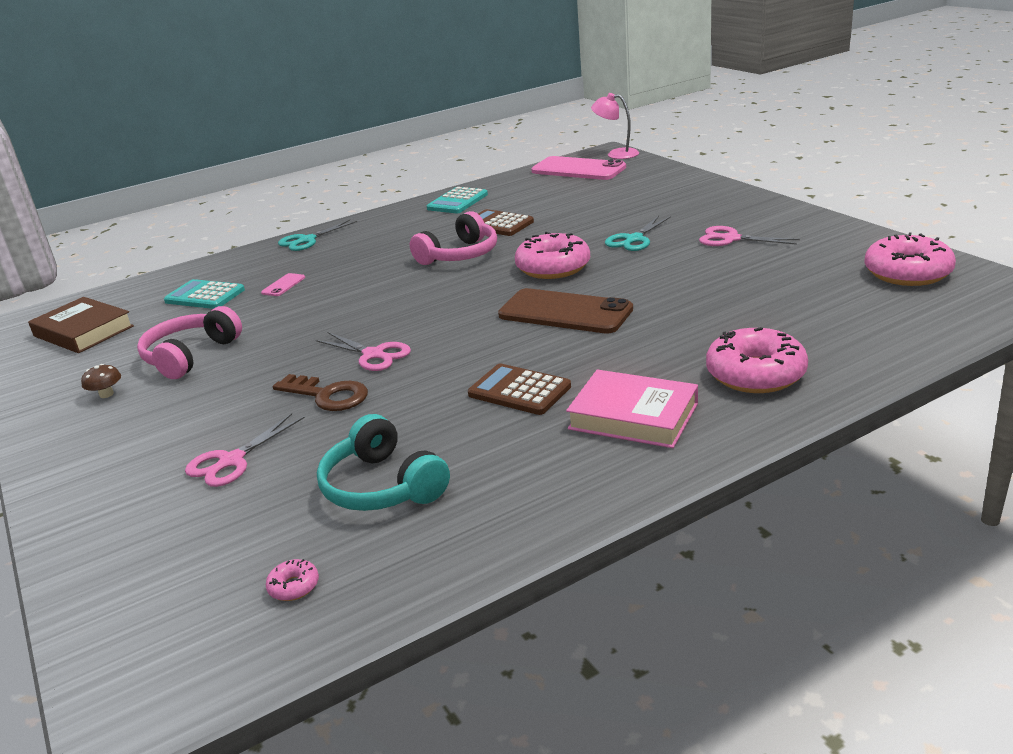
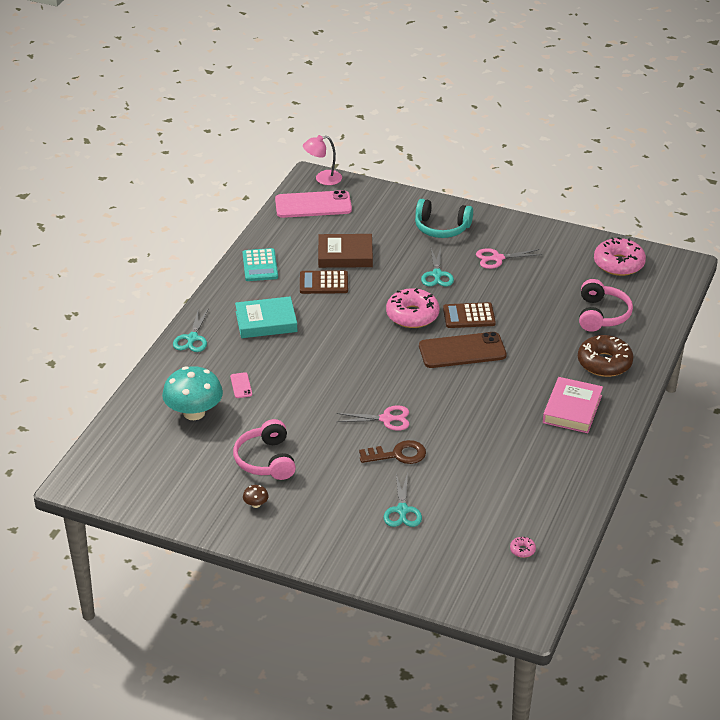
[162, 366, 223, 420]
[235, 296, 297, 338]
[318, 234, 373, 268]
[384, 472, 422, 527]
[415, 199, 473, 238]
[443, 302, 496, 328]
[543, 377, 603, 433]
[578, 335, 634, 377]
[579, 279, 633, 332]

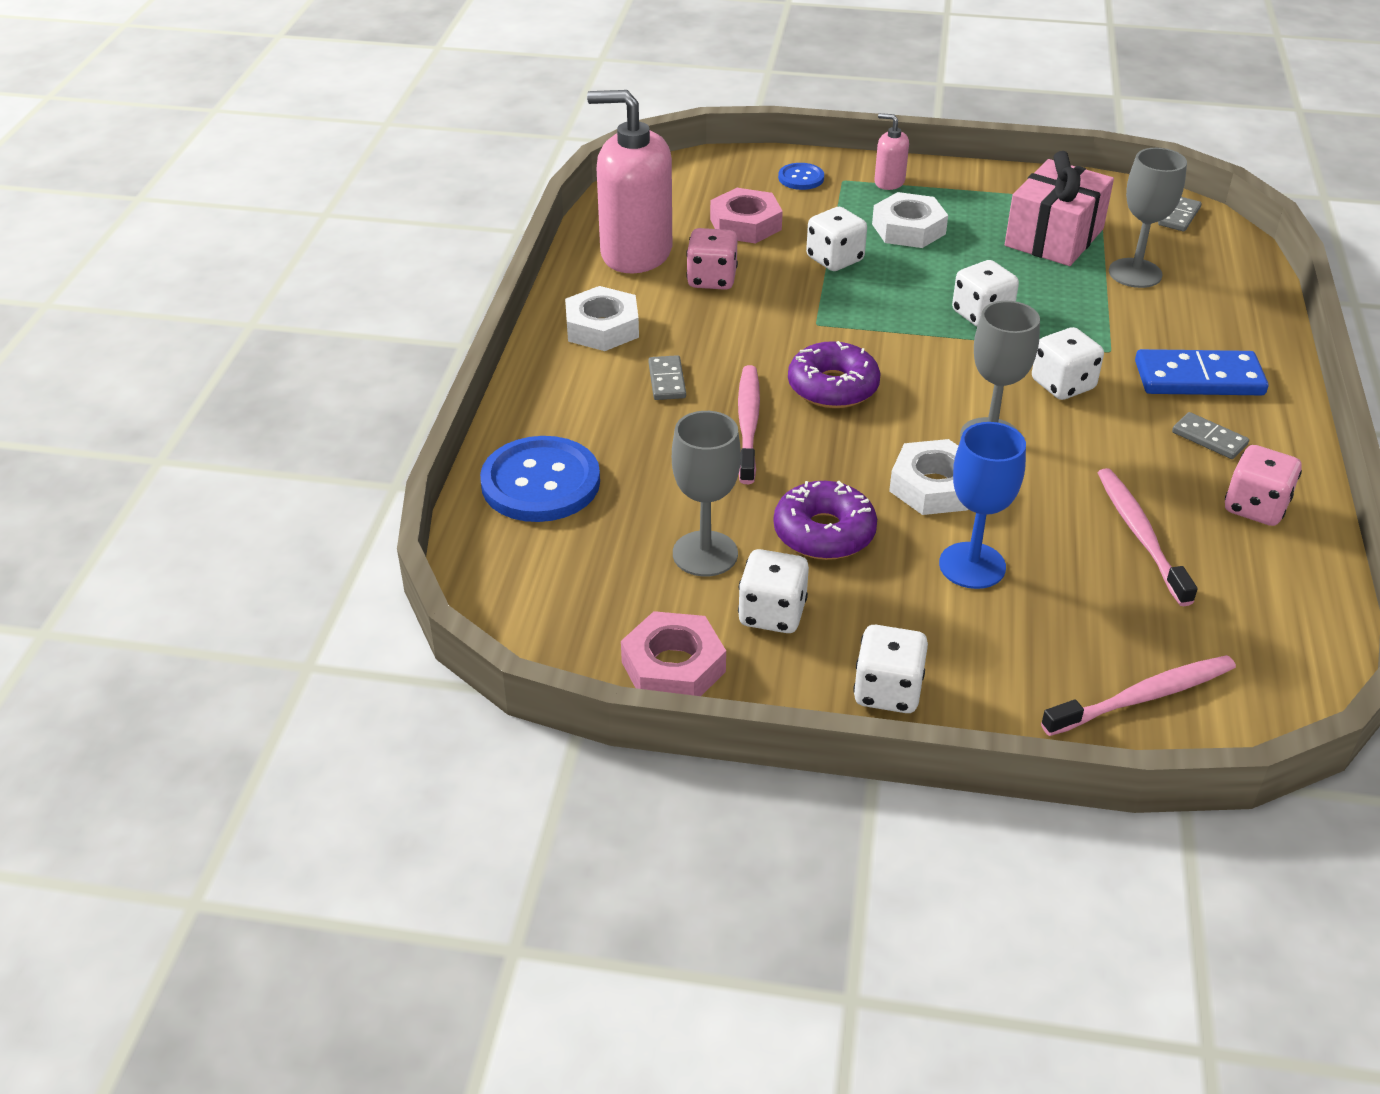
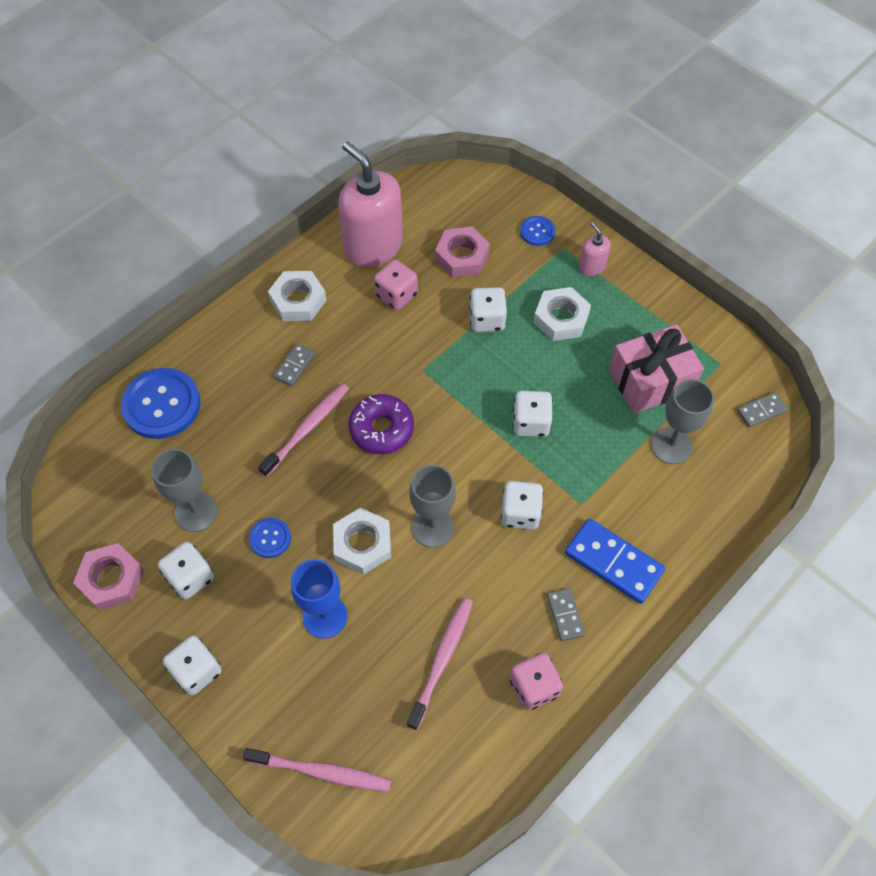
[249, 518, 291, 558]

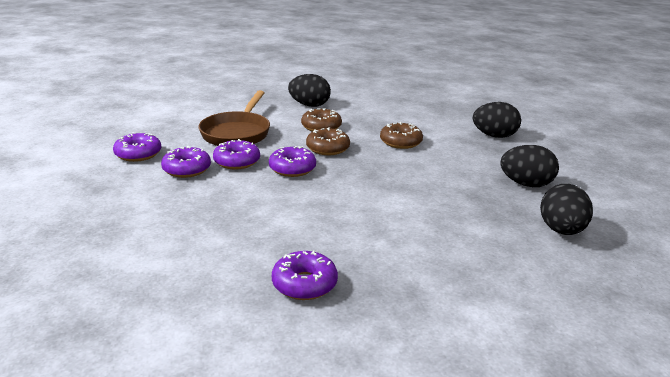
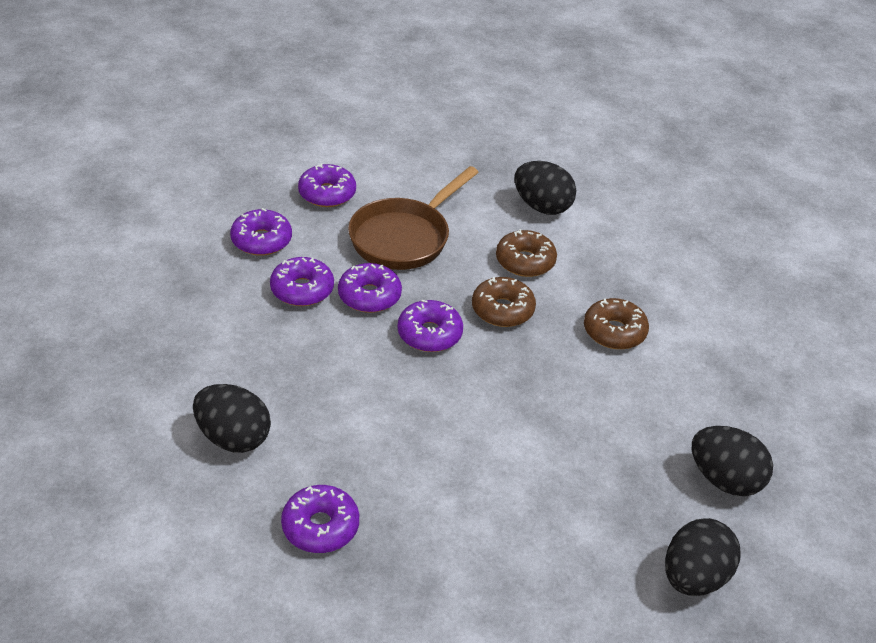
[193, 384, 271, 453]
[298, 163, 356, 207]

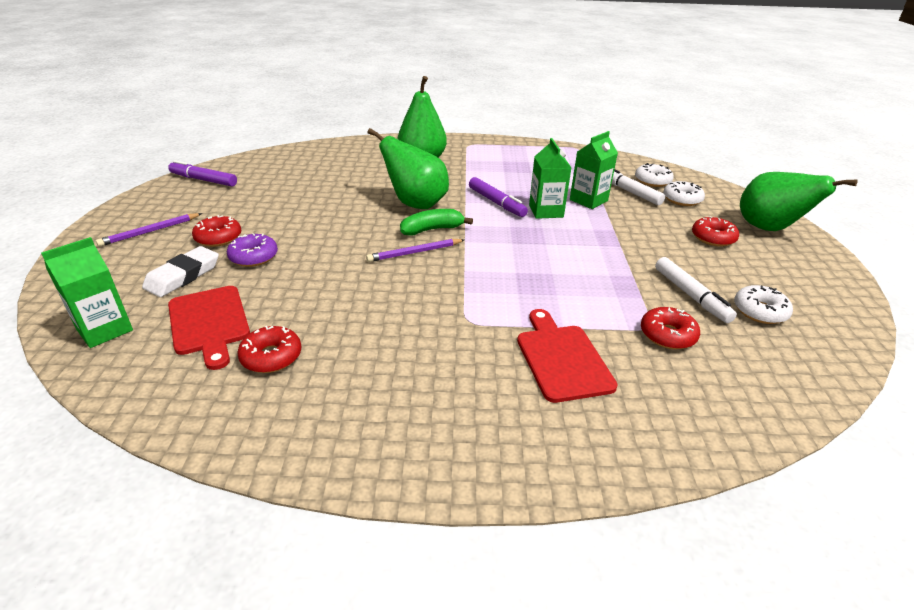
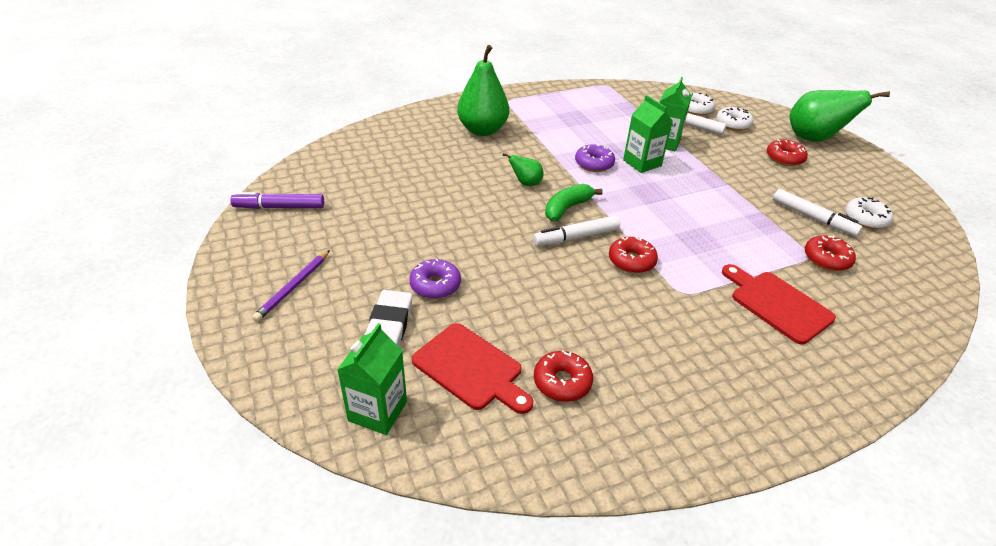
[502, 153, 543, 186]
[533, 216, 620, 246]
[575, 144, 615, 172]
[609, 236, 658, 273]

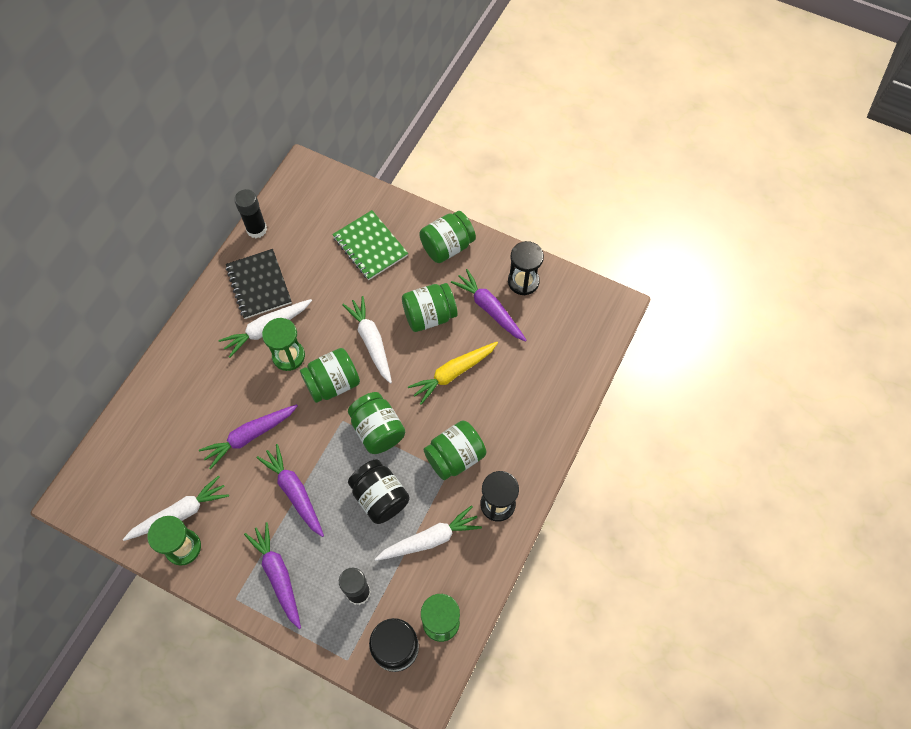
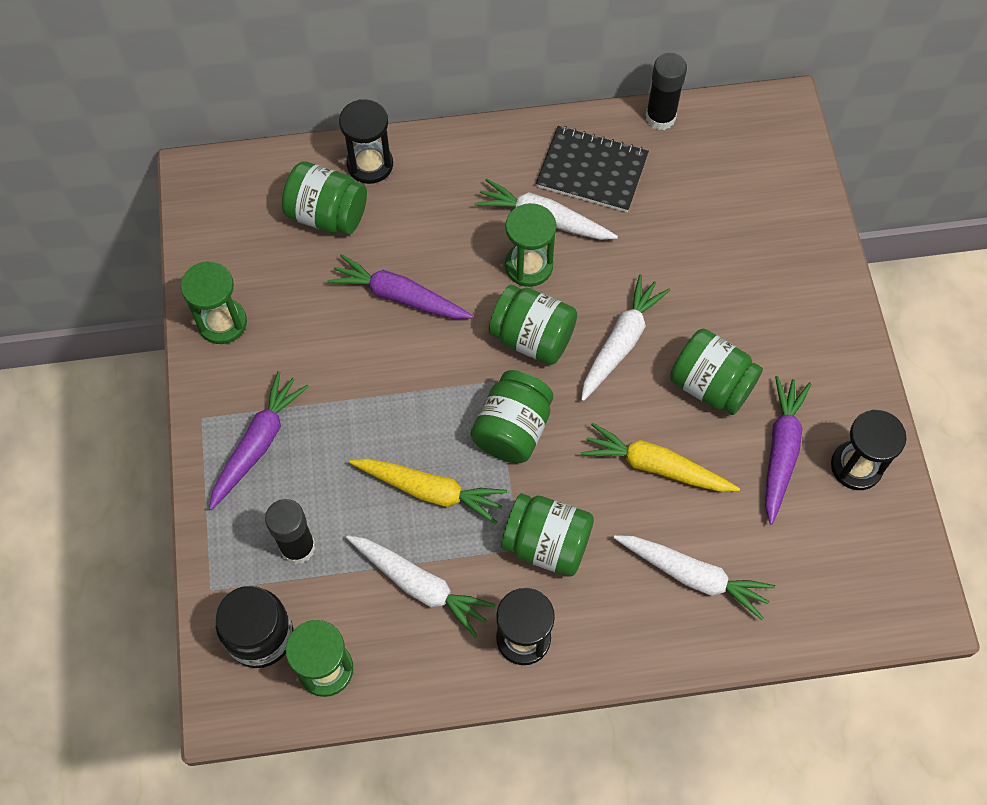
[282, 162, 367, 235]
[339, 99, 393, 184]
[349, 458, 507, 524]
[536, 126, 649, 212]
[614, 535, 775, 620]
[256, 444, 324, 537] (first image)
[332, 210, 408, 280] (first image)

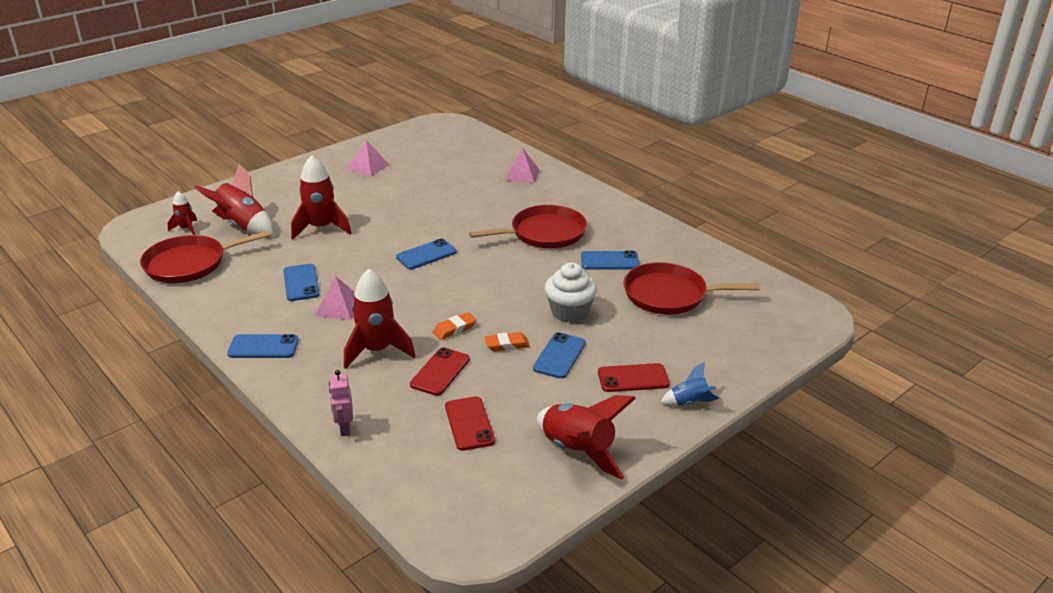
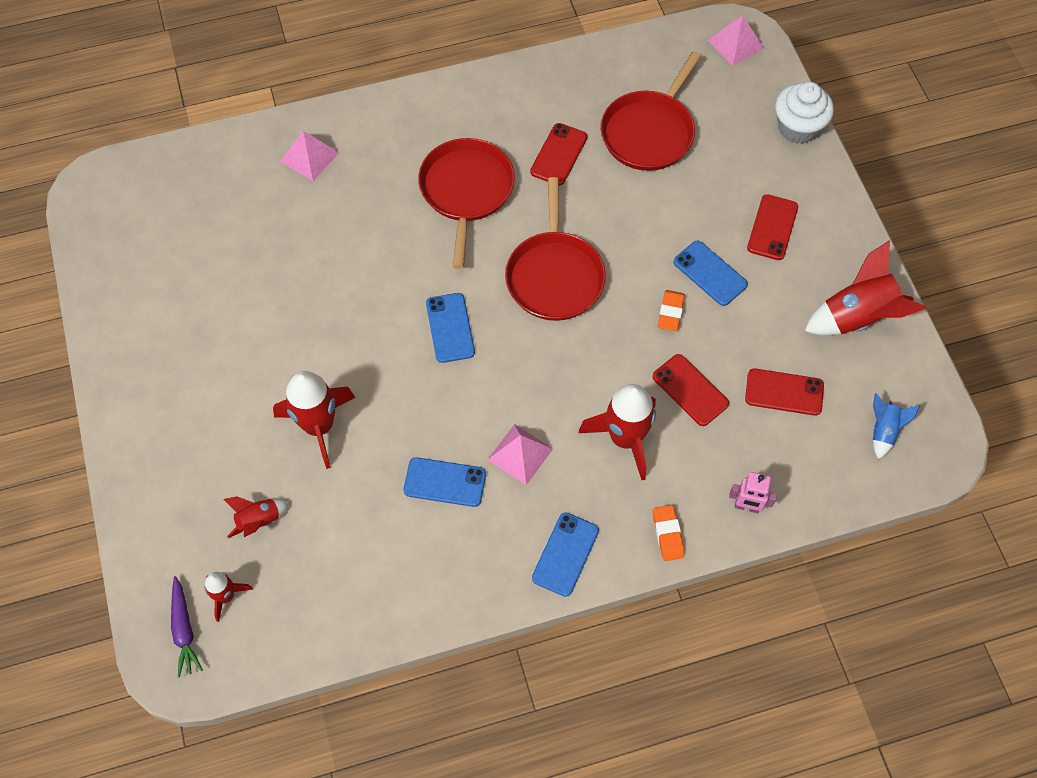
[171, 576, 203, 677]
[223, 496, 289, 538]
[505, 177, 606, 321]
[530, 123, 587, 185]
[653, 505, 684, 561]
[708, 15, 764, 66]
[775, 82, 834, 144]
[873, 393, 920, 459]

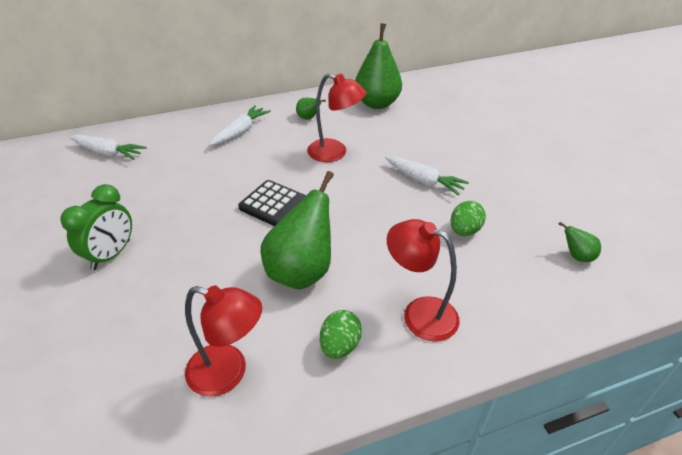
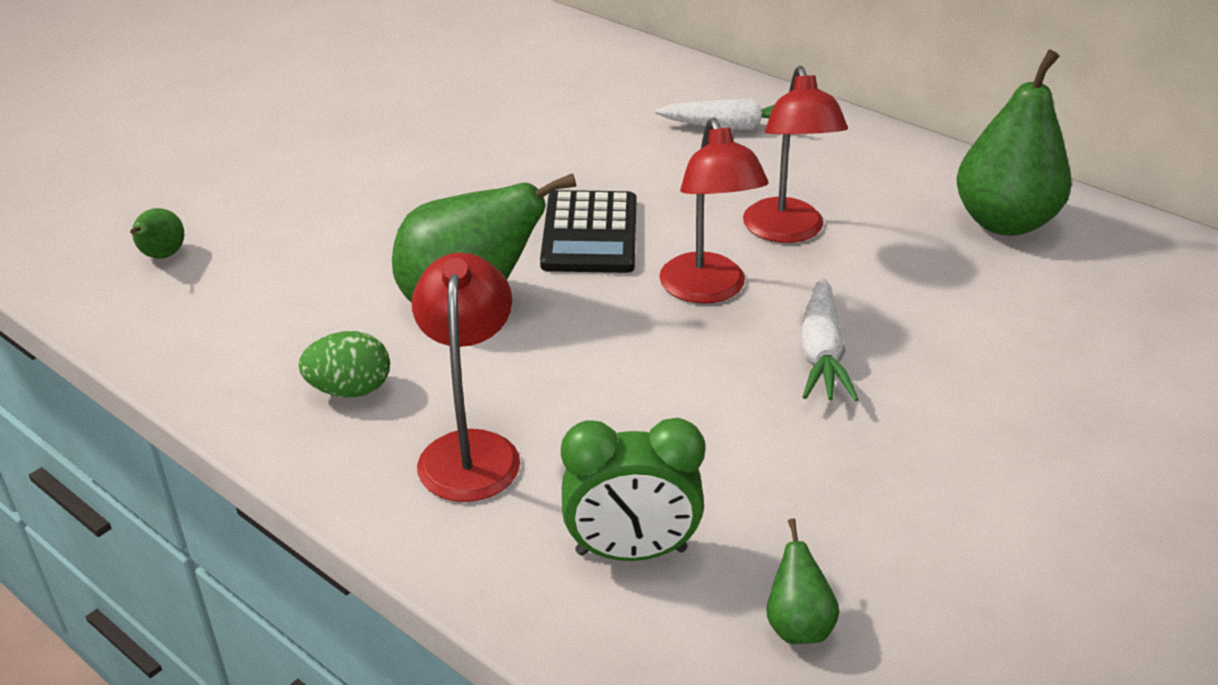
[130, 208, 184, 259]
[561, 418, 705, 561]
[659, 118, 768, 304]
[70, 135, 147, 160] (first image)
[451, 201, 486, 236] (first image)

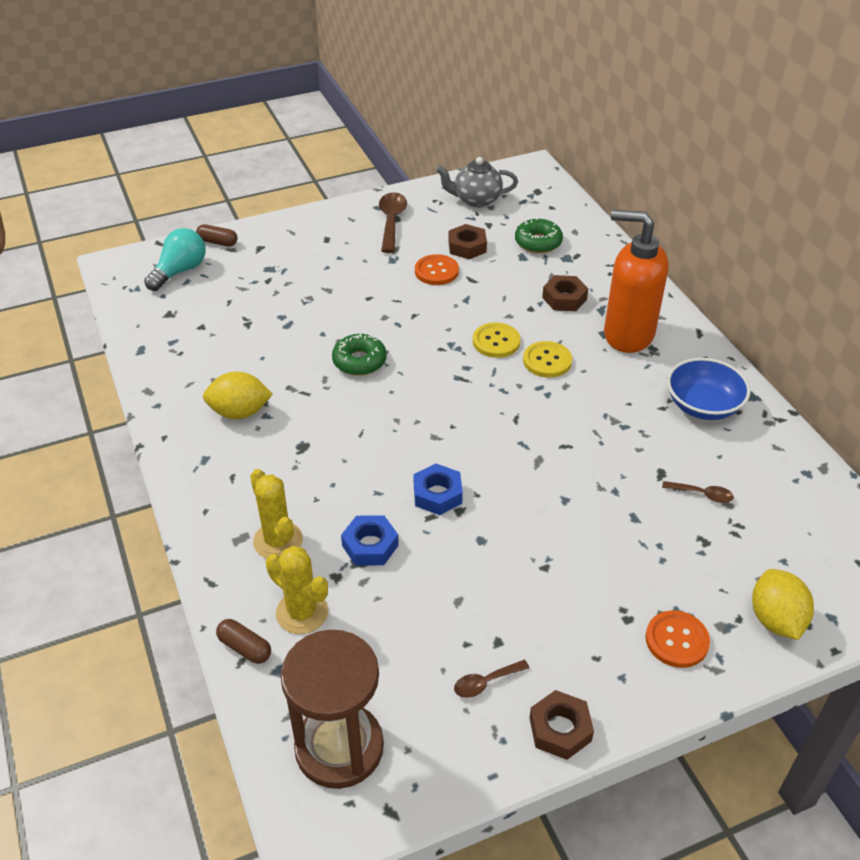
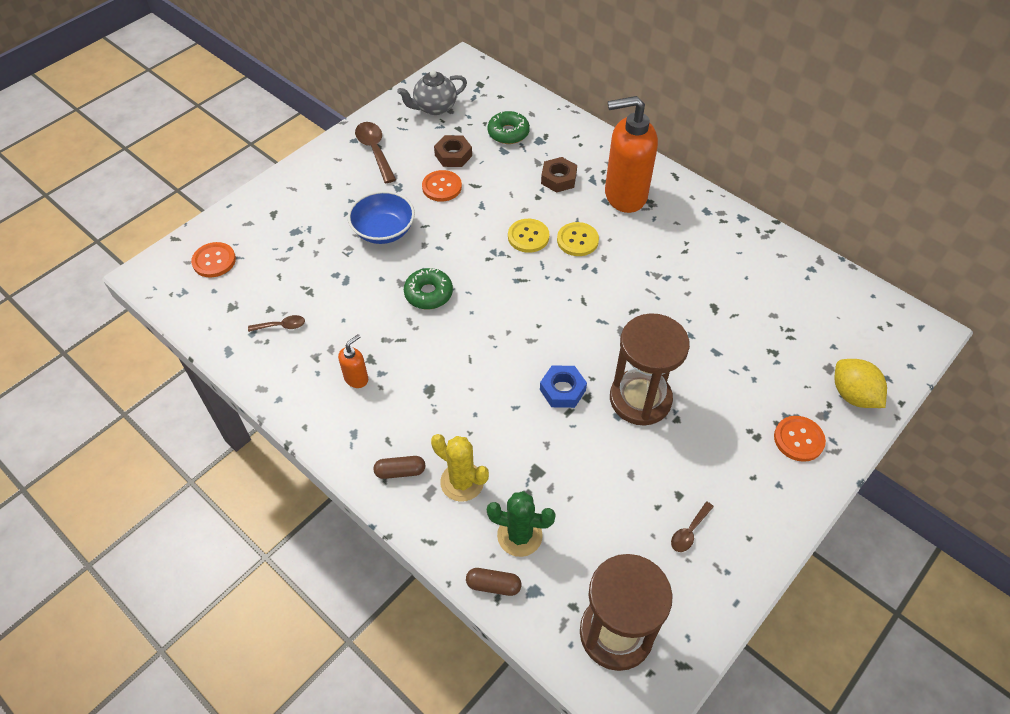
[191, 242, 236, 277]
[248, 315, 305, 332]
[338, 334, 368, 388]
[348, 191, 415, 244]
[373, 456, 425, 479]
[487, 491, 556, 557]
[610, 313, 690, 426]
[341, 515, 399, 566] (first image)
[529, 690, 594, 760] (first image)

